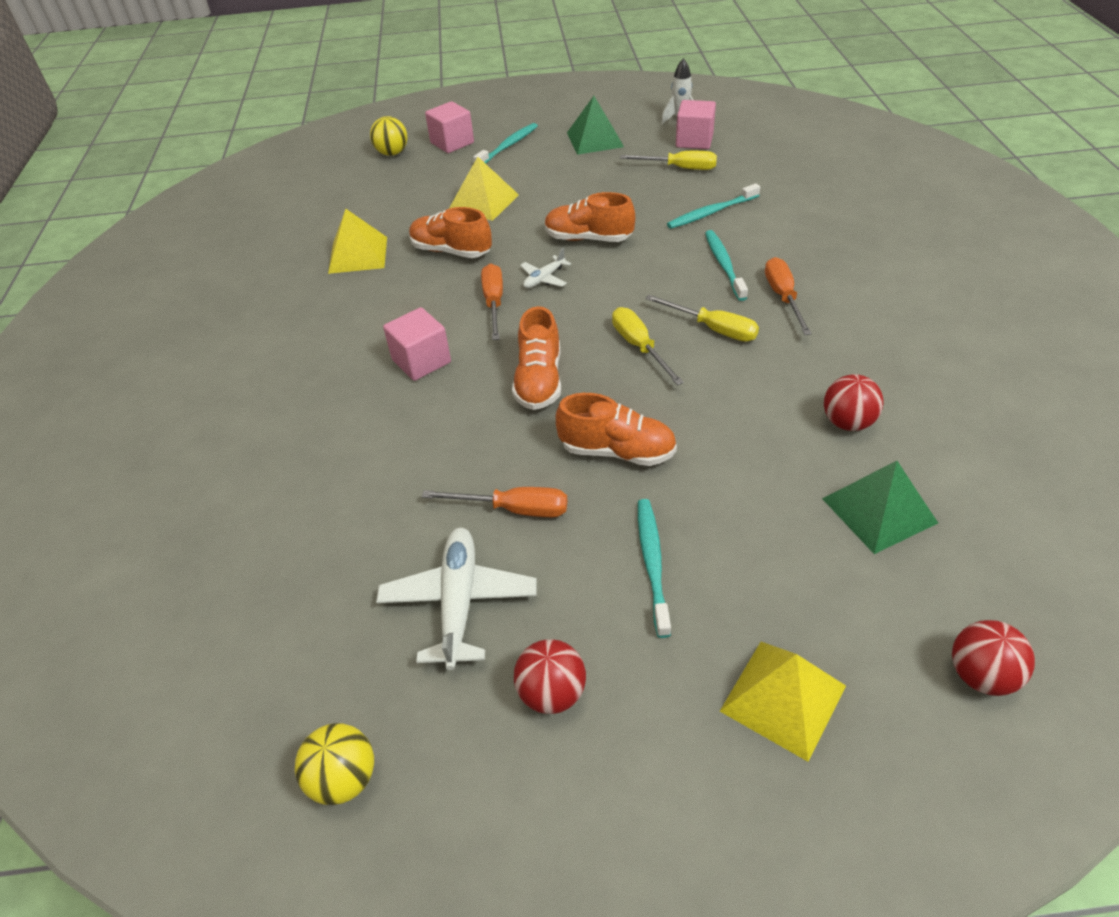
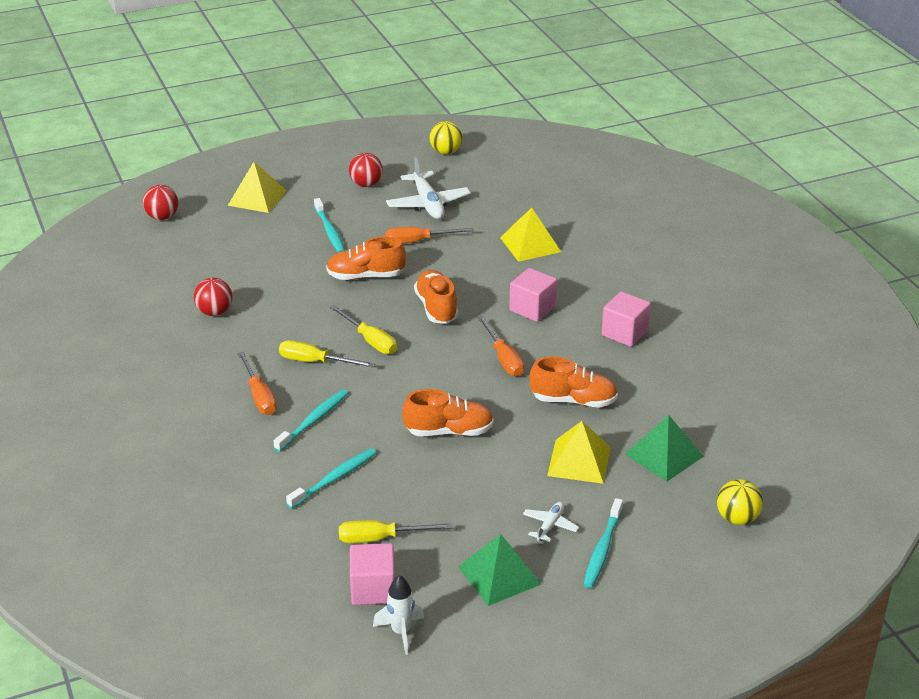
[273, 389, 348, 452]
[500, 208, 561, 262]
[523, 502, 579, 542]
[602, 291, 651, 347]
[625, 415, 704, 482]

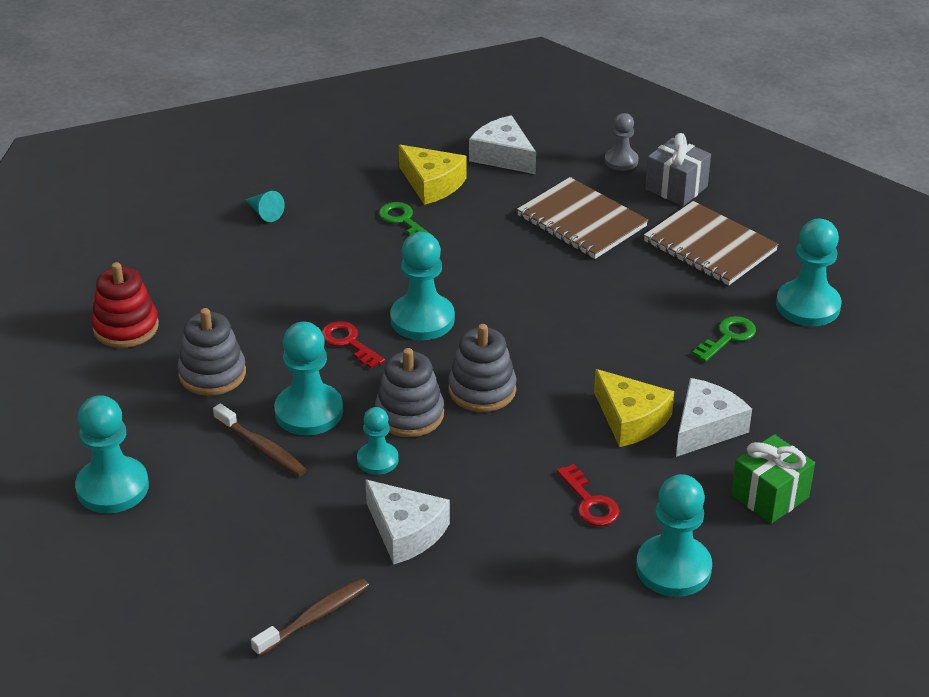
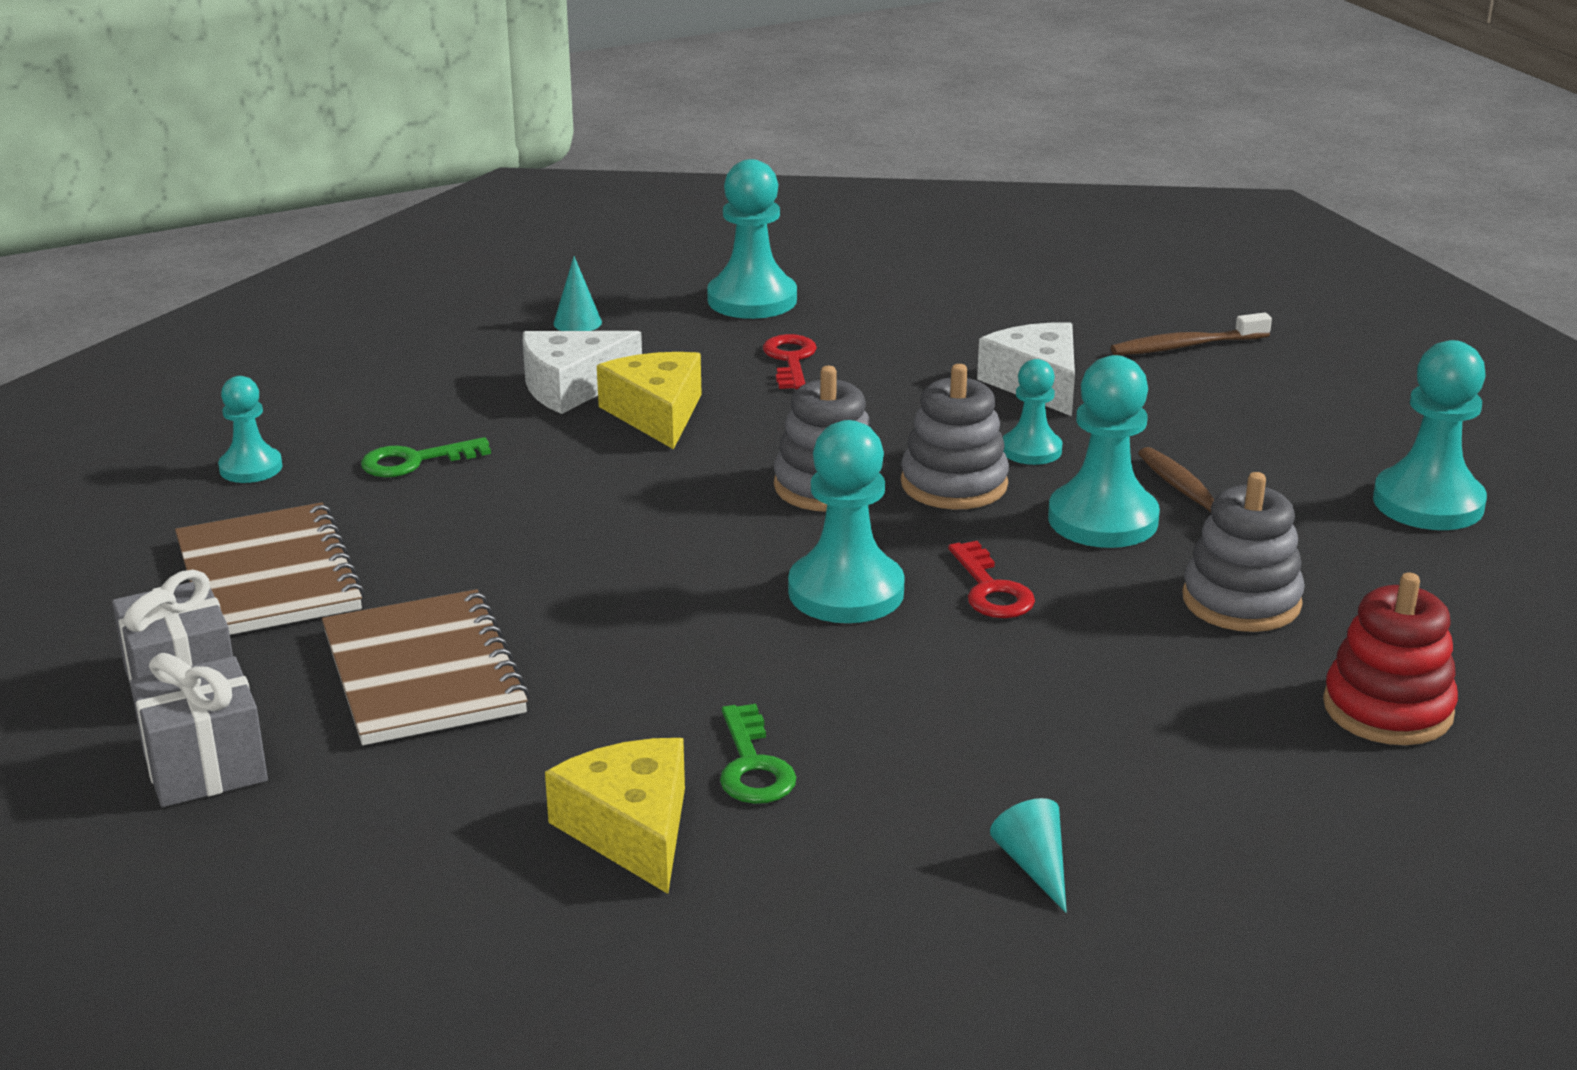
[130, 653, 268, 807]
[218, 376, 282, 483]
[553, 256, 602, 331]
[469, 115, 536, 174] (first image)

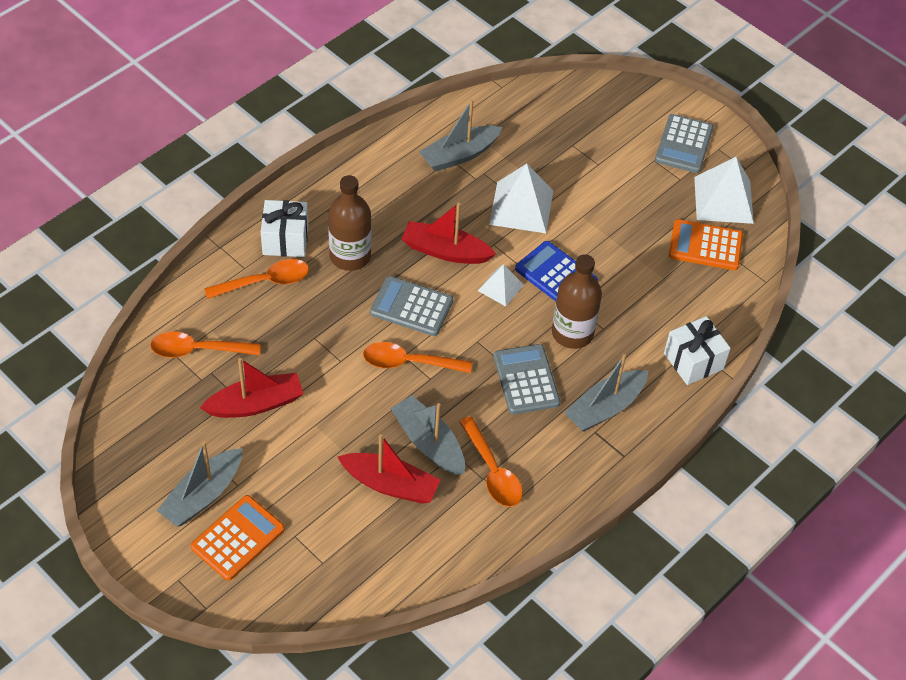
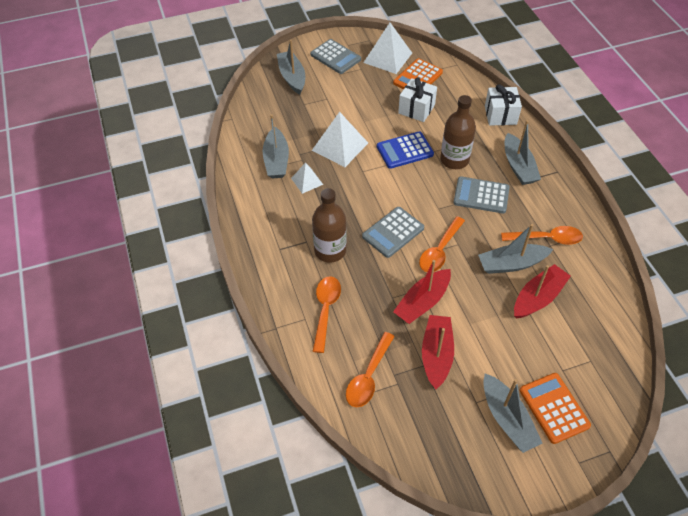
[277, 40, 305, 95]
[291, 163, 323, 194]
[393, 260, 451, 324]
[398, 77, 437, 122]

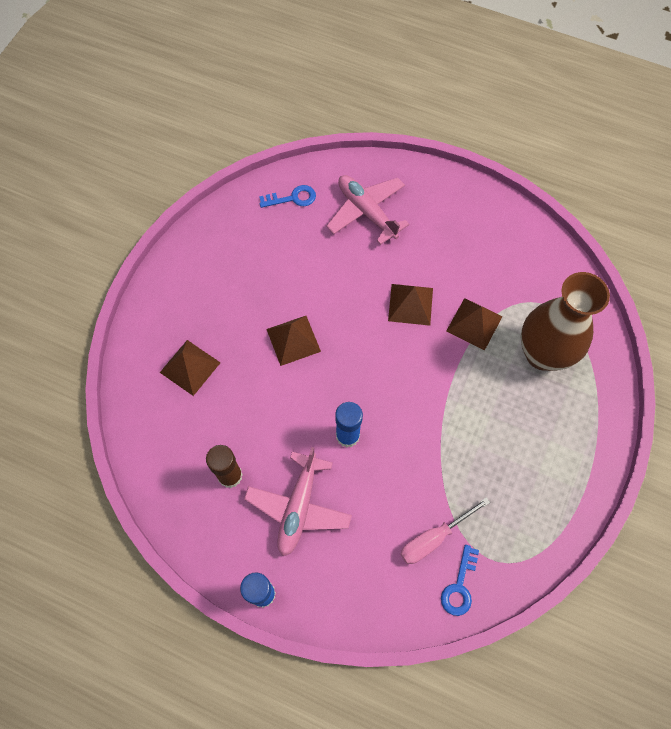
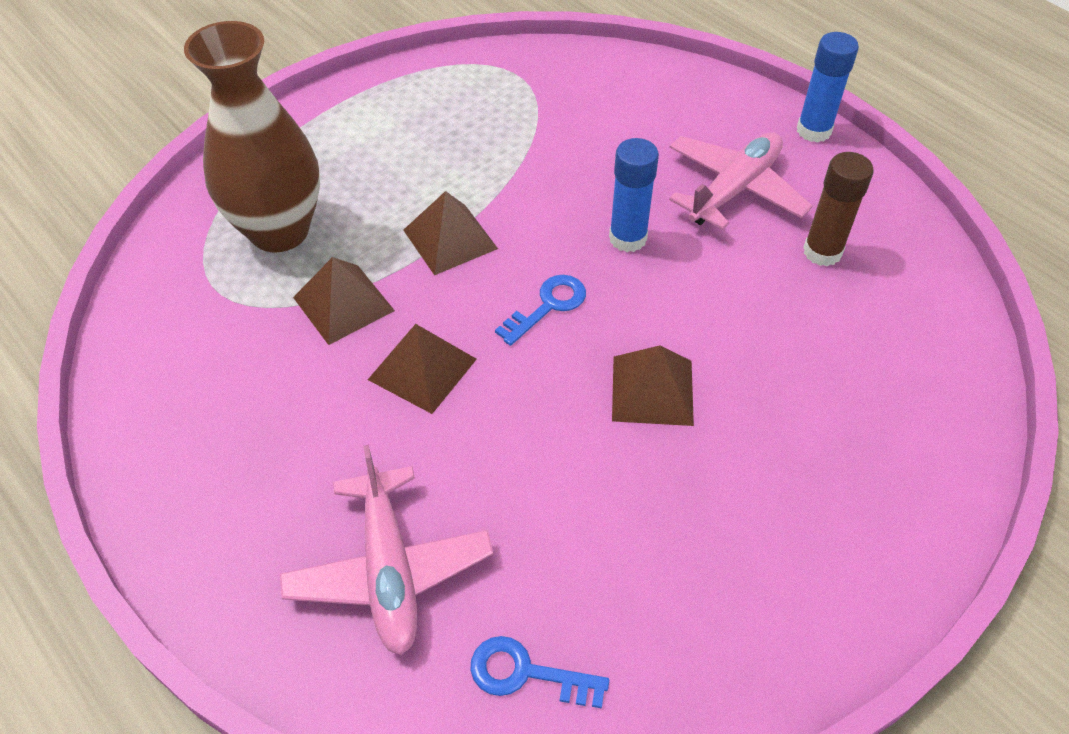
[403, 191, 498, 275]
[495, 275, 586, 346]
[400, 497, 490, 564] (first image)

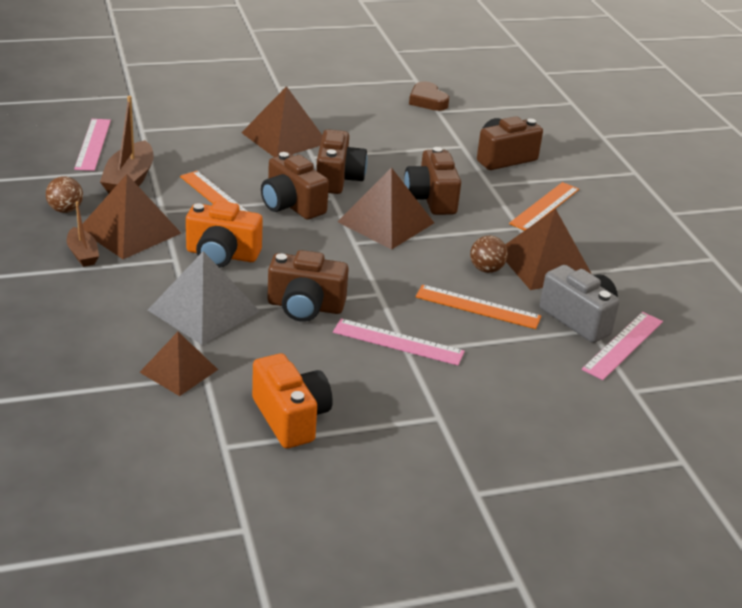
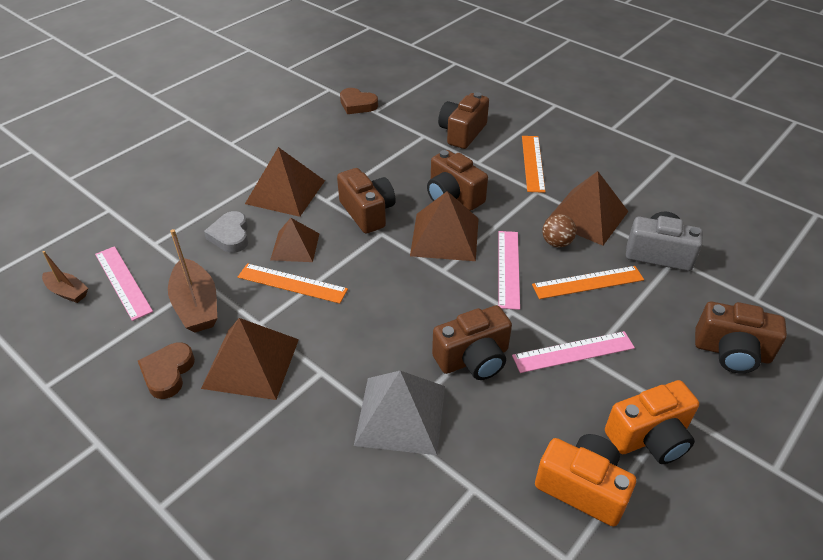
[42, 251, 88, 303]
[138, 342, 195, 399]
[204, 211, 248, 253]
[270, 218, 319, 262]
[499, 231, 520, 310]
[605, 380, 699, 464]
[695, 302, 787, 373]

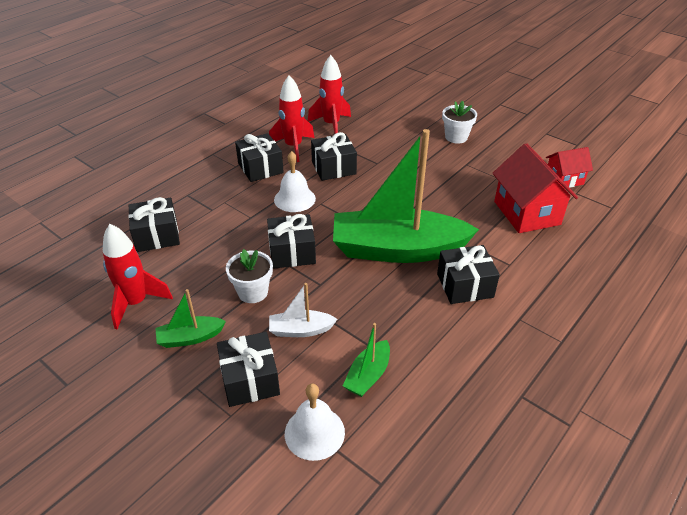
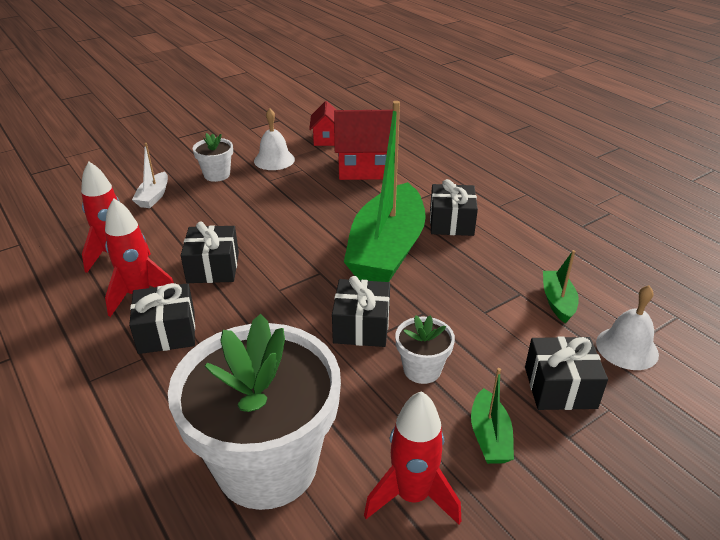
[132, 143, 168, 208]
[168, 314, 341, 510]
[254, 108, 295, 170]
[543, 250, 579, 324]

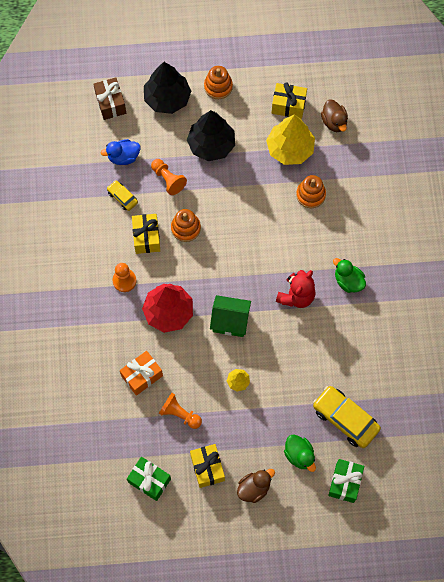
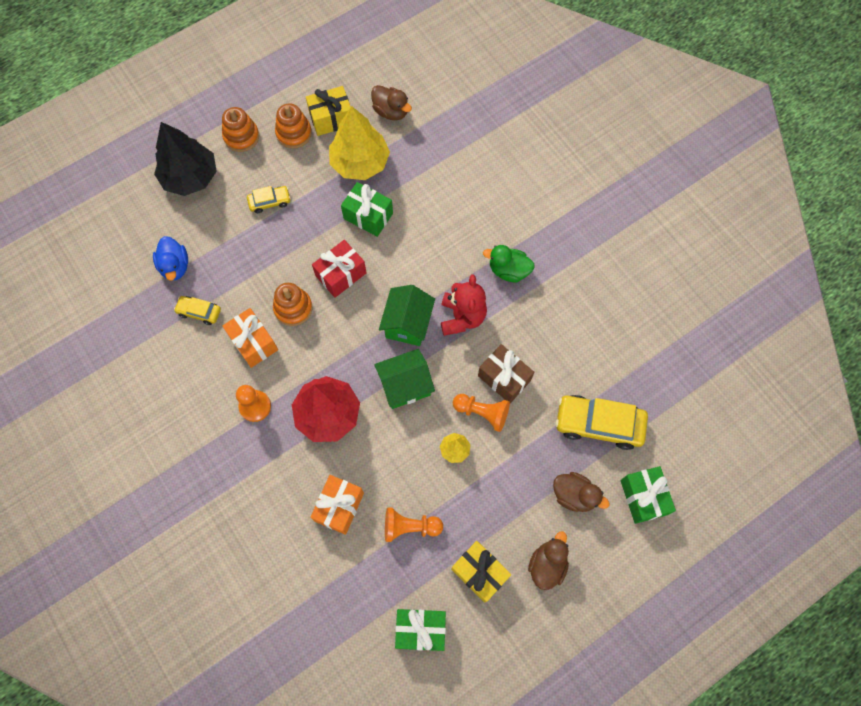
[153, 236, 188, 281]
[222, 308, 278, 368]
[247, 186, 291, 213]
[275, 103, 312, 148]
[312, 240, 367, 298]
[341, 182, 393, 237]
[379, 285, 435, 346]
[453, 394, 510, 432]
[478, 344, 534, 403]
[553, 472, 610, 512]

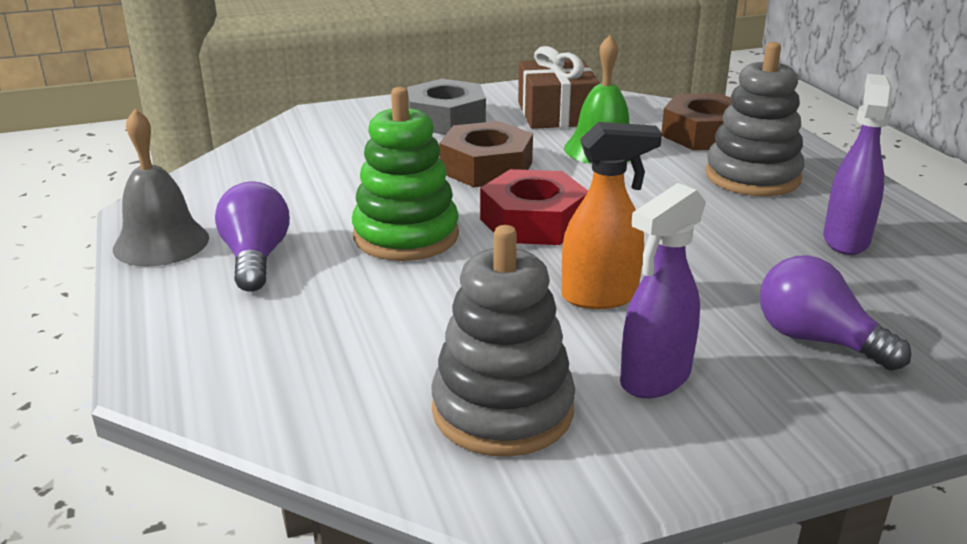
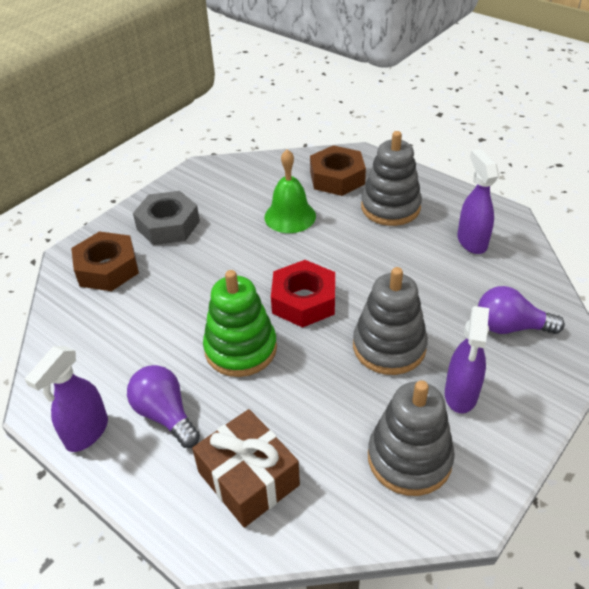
[25, 346, 108, 452]
[71, 231, 139, 291]
[192, 409, 300, 528]
[353, 267, 428, 375]

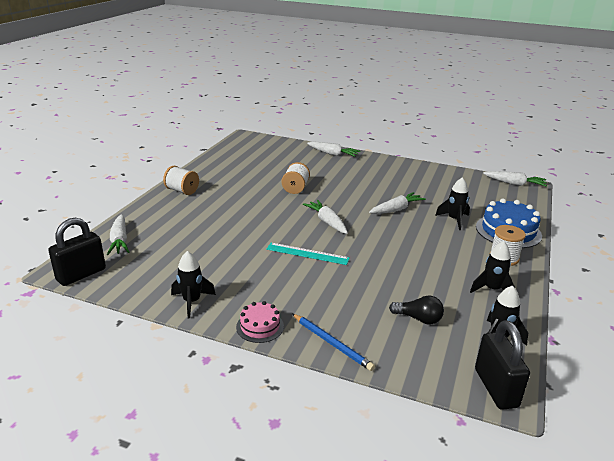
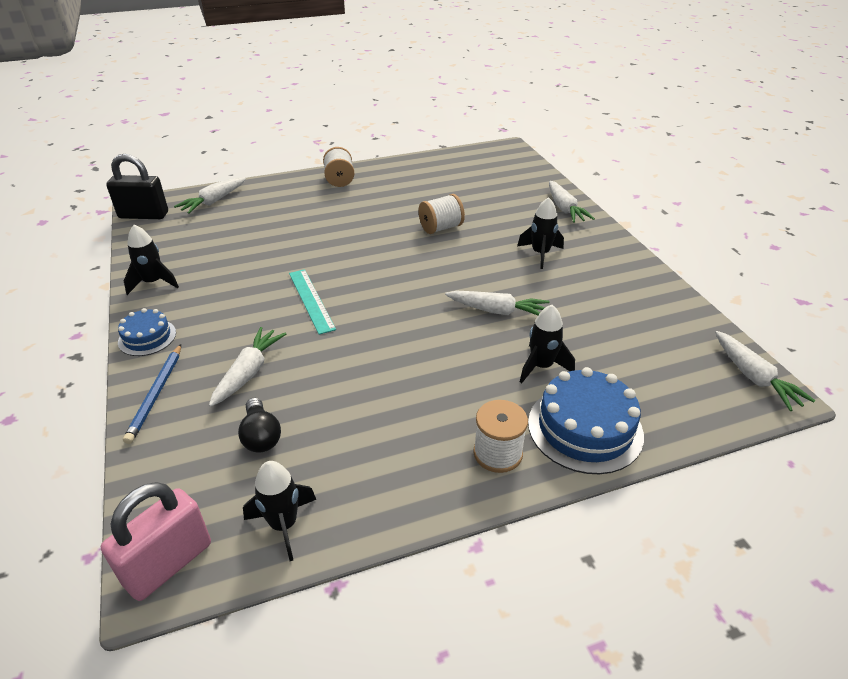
[101, 482, 211, 601]
[118, 308, 176, 356]
[209, 327, 286, 407]
[517, 197, 564, 269]

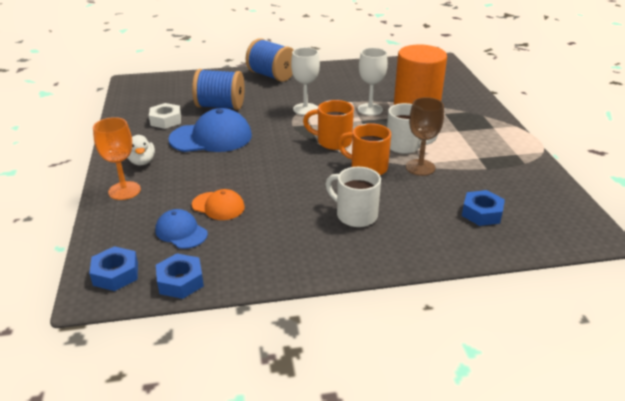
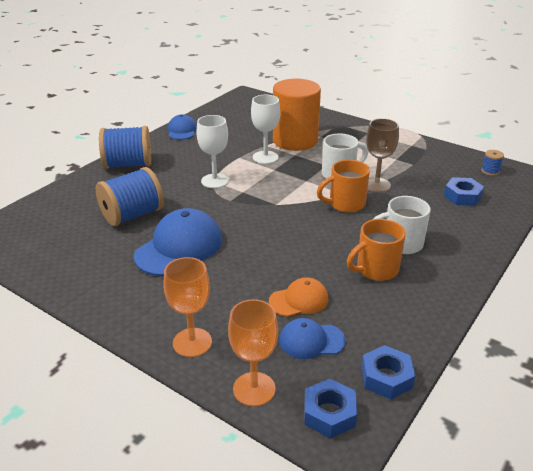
[168, 114, 197, 140]
[228, 299, 278, 406]
[347, 219, 406, 281]
[481, 150, 504, 176]
[128, 135, 155, 165] (first image)
[149, 103, 181, 129] (first image)

